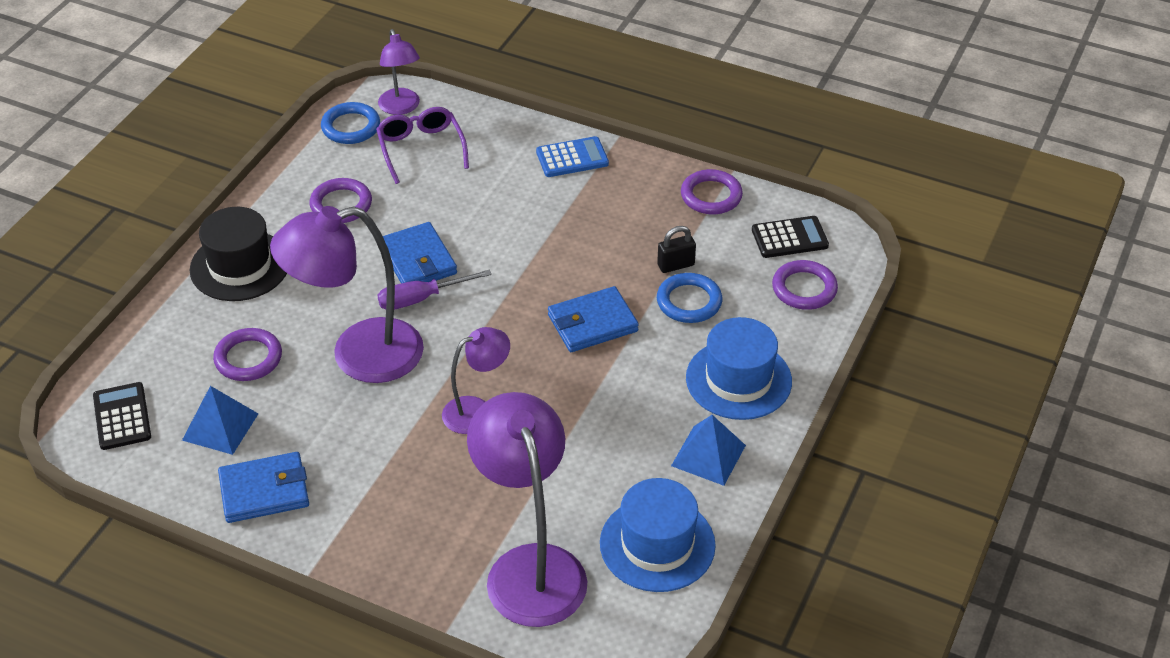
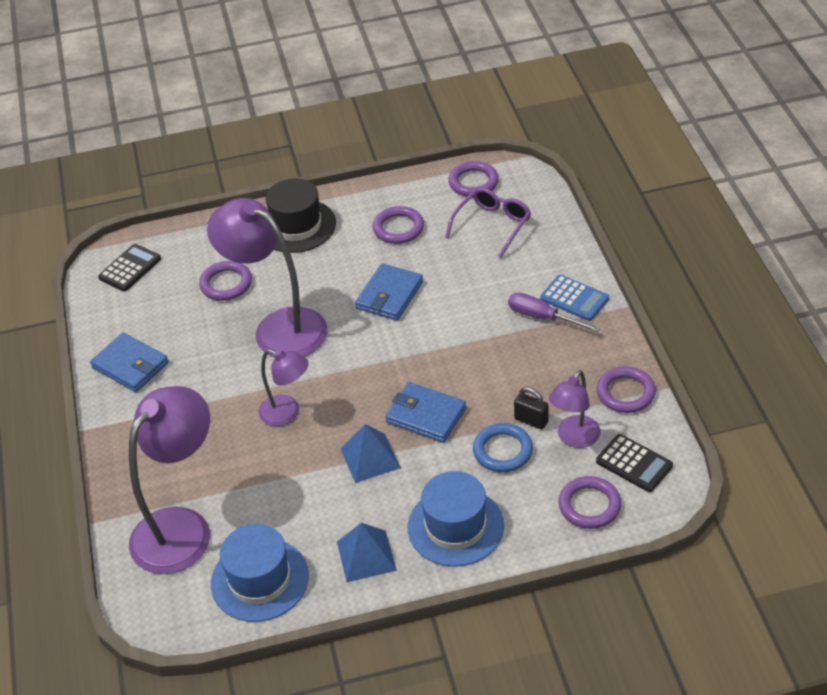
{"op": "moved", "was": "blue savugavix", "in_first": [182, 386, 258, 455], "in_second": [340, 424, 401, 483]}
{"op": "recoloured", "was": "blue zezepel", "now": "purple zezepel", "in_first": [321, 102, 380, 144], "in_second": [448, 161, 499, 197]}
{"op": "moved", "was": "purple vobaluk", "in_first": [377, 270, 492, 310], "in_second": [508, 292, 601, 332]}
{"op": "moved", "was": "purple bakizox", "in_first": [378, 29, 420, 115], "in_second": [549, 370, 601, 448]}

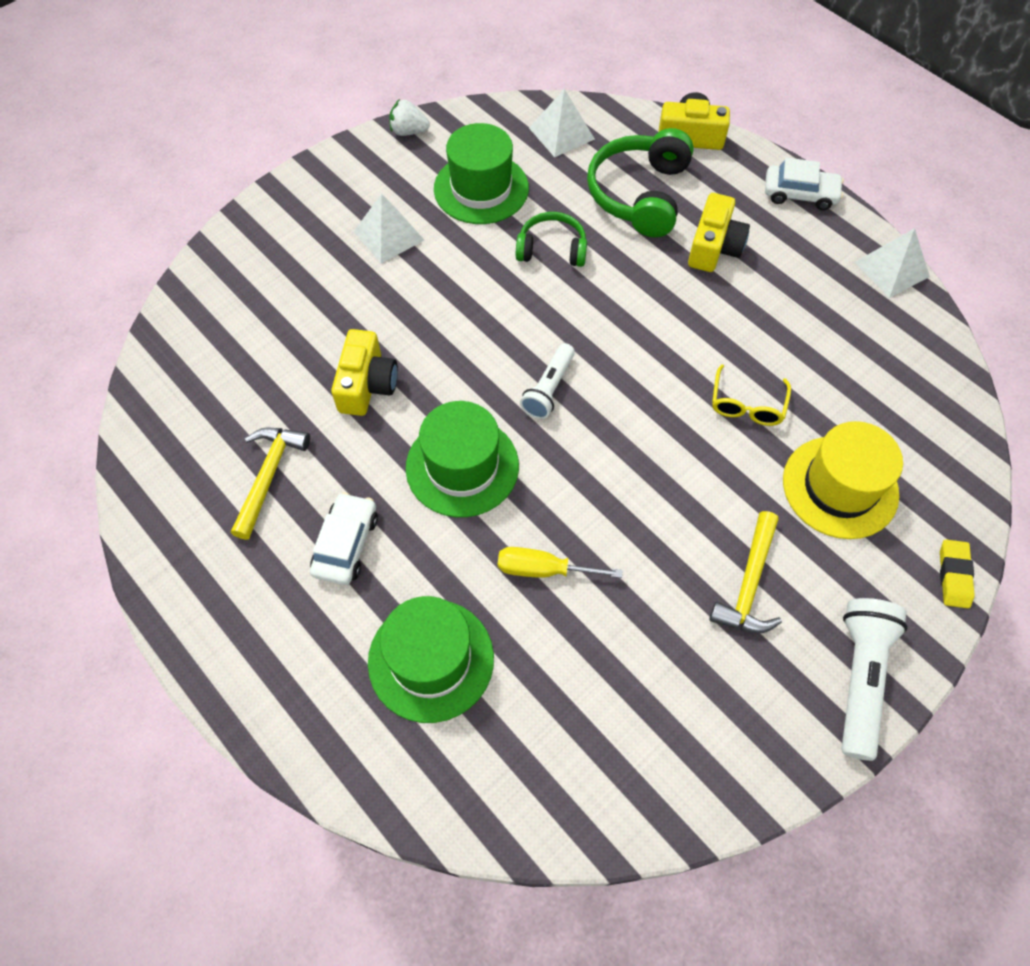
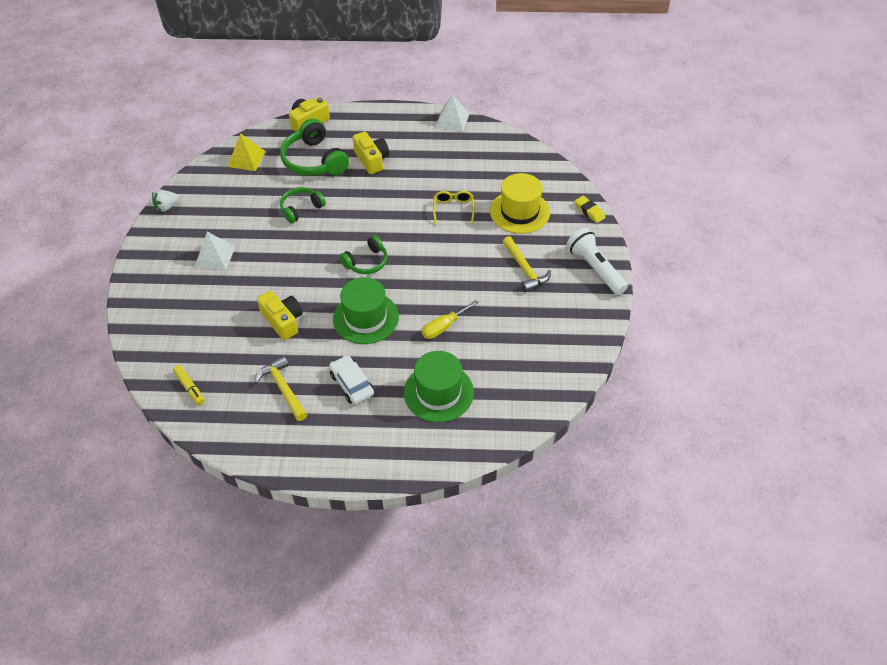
{"op": "removed", "was": "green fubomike", "in_first": [434, 123, 529, 224]}
{"op": "replaced", "was": "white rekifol", "now": "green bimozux", "in_first": [520, 343, 575, 419], "in_second": [339, 235, 388, 274]}
{"op": "recoloured", "was": "white savugavix", "now": "yellow savugavix", "in_first": [529, 89, 595, 157], "in_second": [227, 133, 266, 171]}
{"op": "turned", "was": "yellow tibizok", "in_first": [712, 364, 791, 426], "in_second": [433, 191, 475, 225], "clockwise": -150}
{"op": "removed", "was": "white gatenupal", "in_first": [765, 157, 844, 210]}
{"op": "added", "now": "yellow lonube", "in_second": [173, 365, 204, 405]}

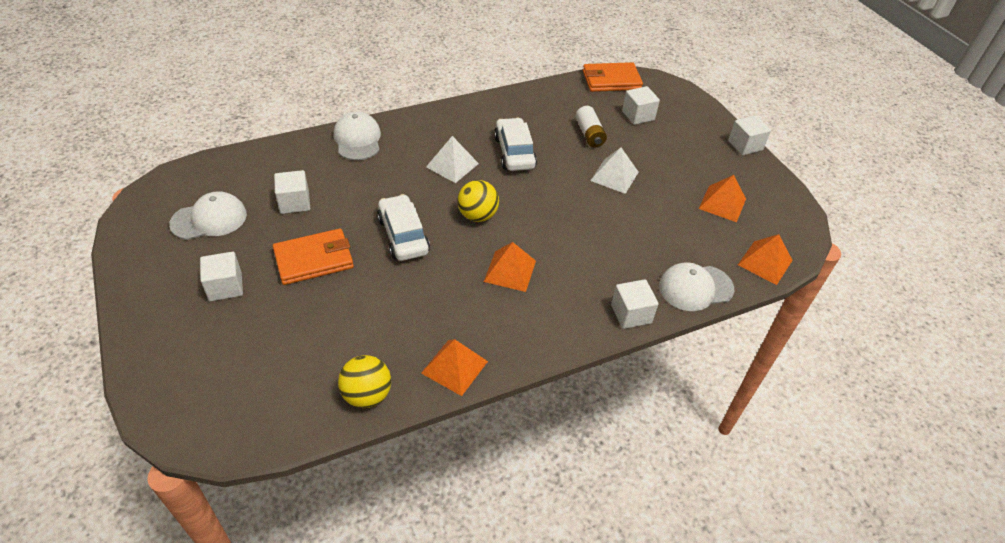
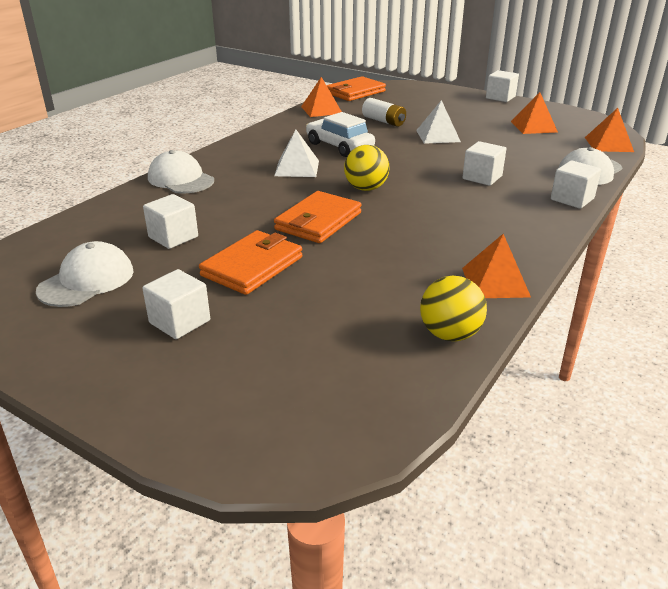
{"op": "replaced", "was": "white gatenupal", "now": "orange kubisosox", "in_first": [377, 194, 430, 261], "in_second": [274, 191, 362, 243]}
{"op": "moved", "was": "orange savugavix", "in_first": [484, 242, 536, 292], "in_second": [301, 77, 342, 117]}
{"op": "moved", "was": "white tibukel", "in_first": [622, 86, 660, 125], "in_second": [462, 141, 506, 186]}

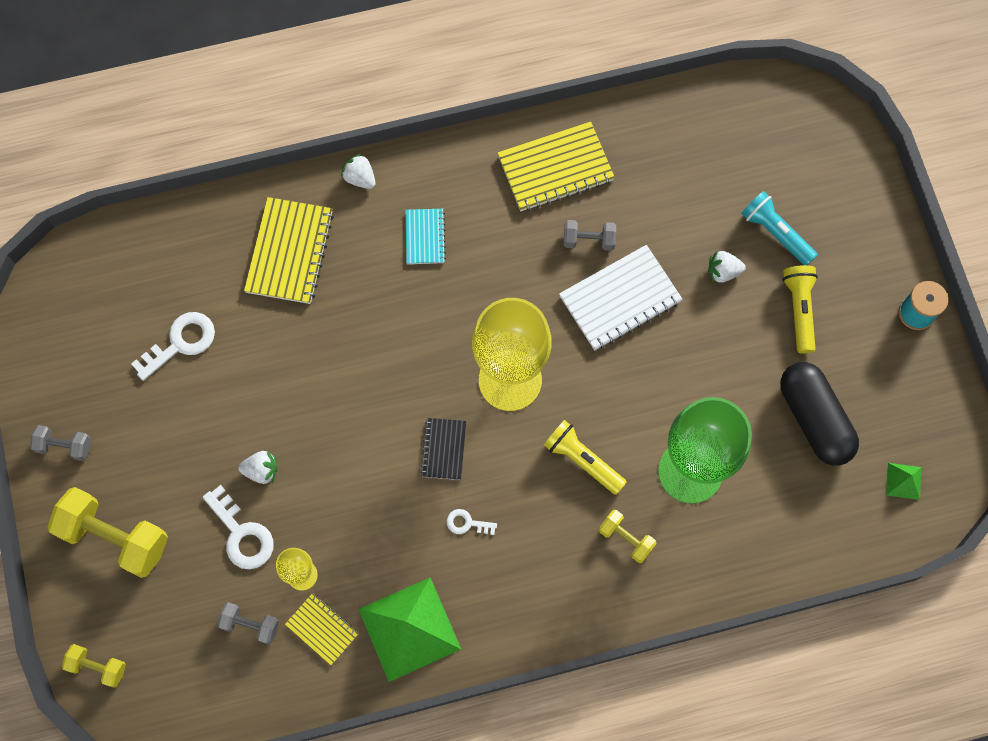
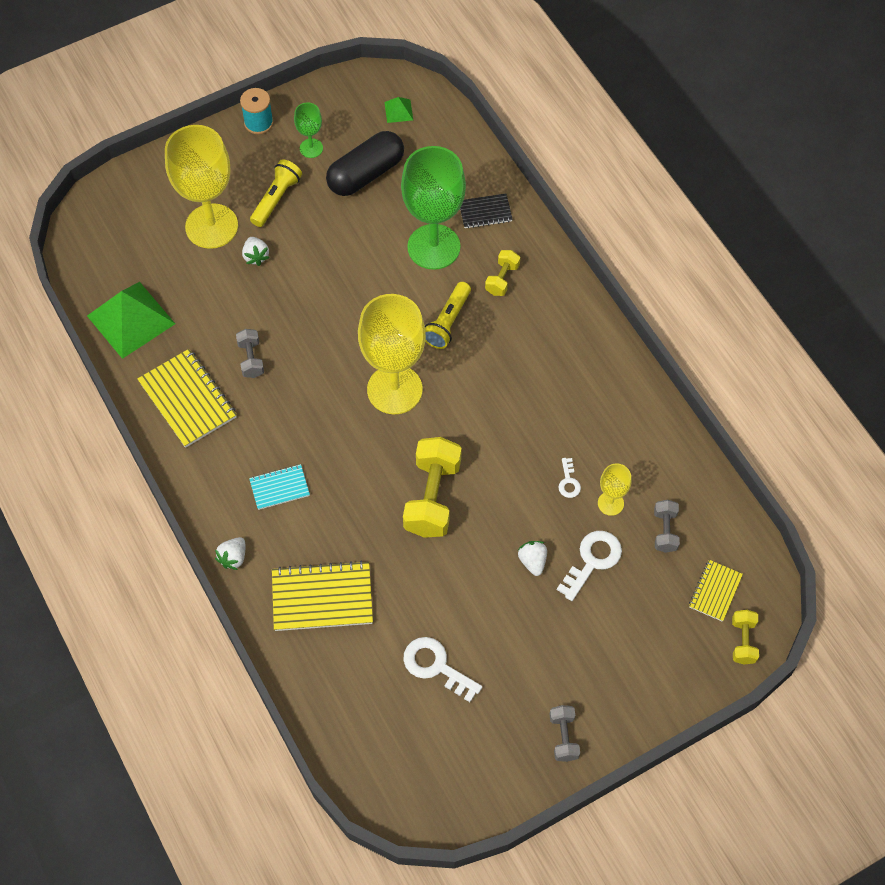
{"op": "moved", "was": "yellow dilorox", "in_first": [48, 487, 168, 578], "in_second": [403, 437, 462, 538]}
{"op": "moved", "was": "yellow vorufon", "in_first": [285, 593, 359, 665], "in_second": [689, 560, 743, 622]}
{"op": "moved", "was": "green savugavix", "in_first": [359, 578, 461, 682], "in_second": [87, 282, 175, 359]}
{"op": "moved", "was": "black vorufon", "in_first": [420, 418, 466, 480], "in_second": [460, 194, 513, 229]}
{"op": "moved", "was": "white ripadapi", "in_first": [447, 509, 497, 535], "in_second": [558, 458, 581, 498]}
{"op": "removed", "was": "white vorufon", "in_first": [559, 245, 683, 351]}
{"op": "replaced", "was": "turquoise rekifol", "now": "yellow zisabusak", "in_first": [741, 191, 818, 265], "in_second": [165, 125, 238, 249]}
{"op": "turned", "was": "yellow rekifol", "in_first": [783, 265, 818, 354], "in_second": [250, 159, 302, 227], "clockwise": 135}
{"op": "added", "now": "green zisabusak", "in_second": [294, 102, 323, 158]}

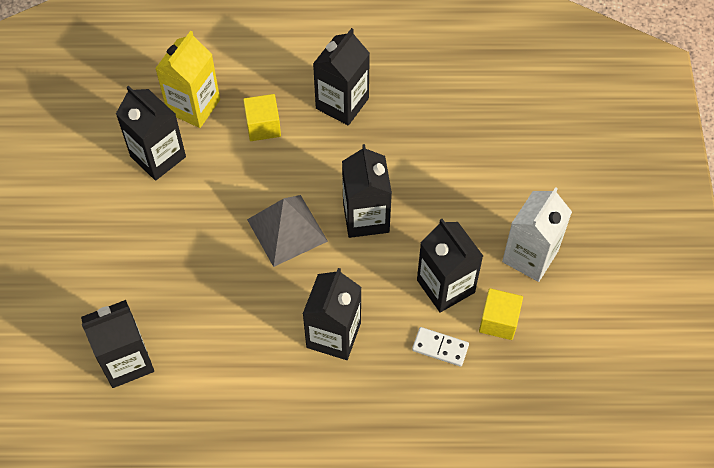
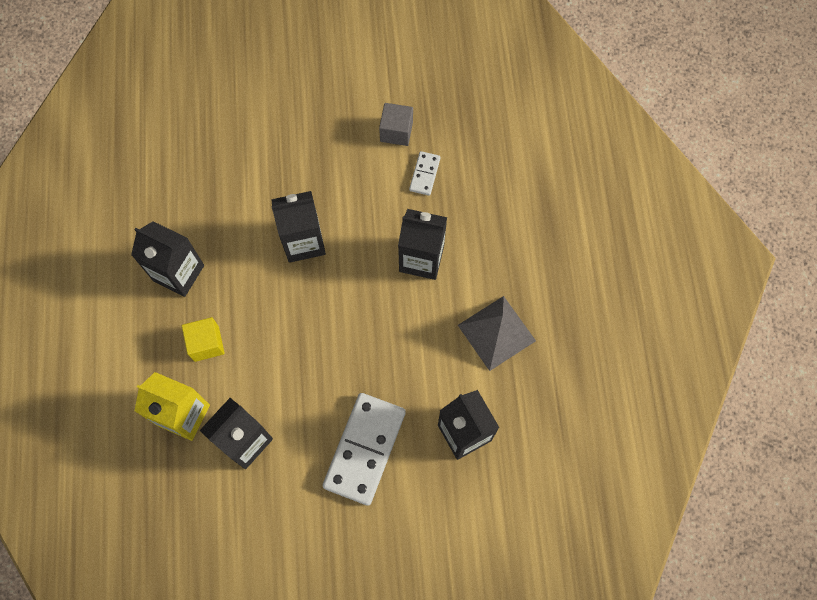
{"op": "moved", "was": "grey savugavix", "in_first": [247, 195, 328, 267], "in_second": [458, 296, 536, 371]}
{"op": "removed", "was": "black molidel", "in_first": [417, 219, 483, 313]}
{"op": "recoloured", "was": "yellow tibukel", "now": "grey tibukel", "in_first": [479, 288, 523, 340], "in_second": [379, 103, 413, 146]}
{"op": "removed", "was": "white molidel", "in_first": [502, 187, 572, 282]}
{"op": "added", "now": "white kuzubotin", "in_second": [323, 393, 406, 506]}

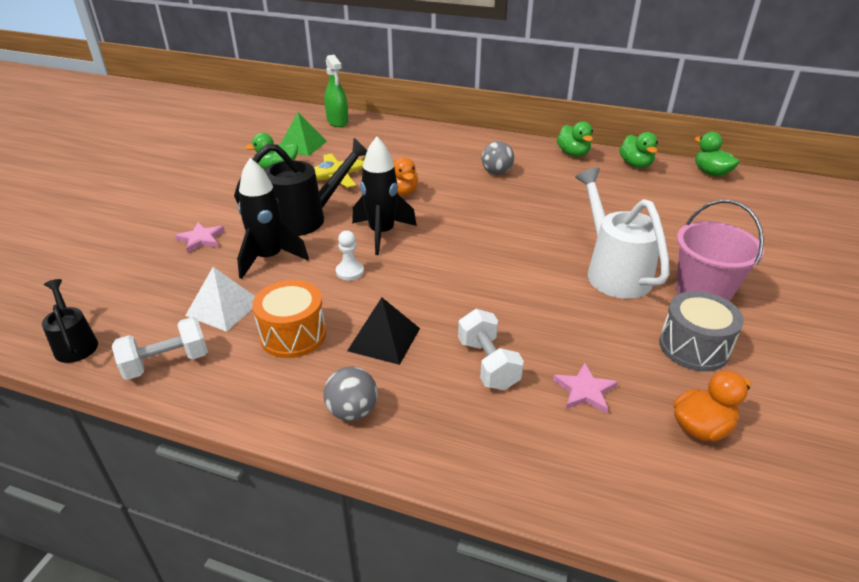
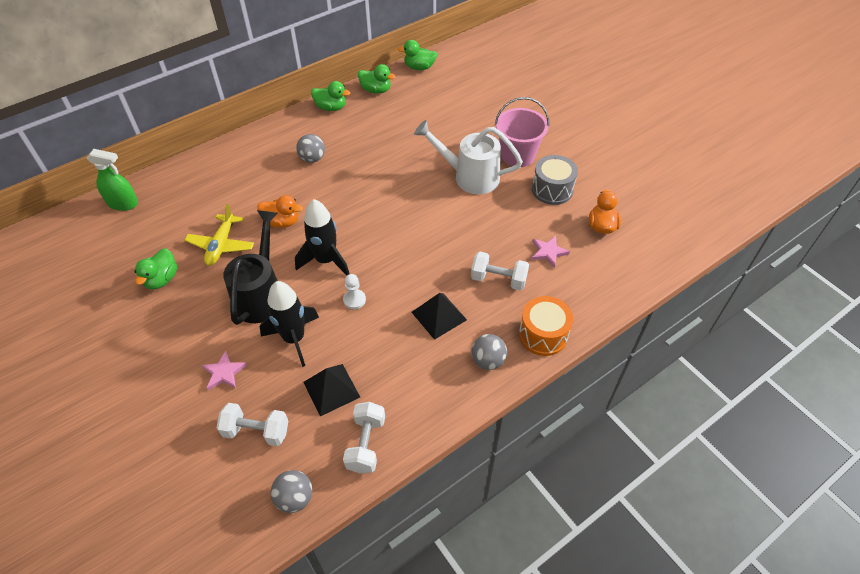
{"op": "replaced", "was": "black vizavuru", "now": "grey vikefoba", "in_first": [42, 279, 98, 363], "in_second": [271, 470, 312, 513]}
{"op": "recoloured", "was": "white savugavix", "now": "black savugavix", "in_first": [185, 267, 255, 332], "in_second": [304, 364, 360, 416]}
{"op": "moved", "was": "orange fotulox", "in_first": [252, 280, 326, 358], "in_second": [519, 296, 573, 356]}
{"op": "removed", "was": "green savugavix", "in_first": [281, 112, 327, 156]}
{"op": "added", "now": "white dilorox", "in_second": [217, 403, 288, 446]}

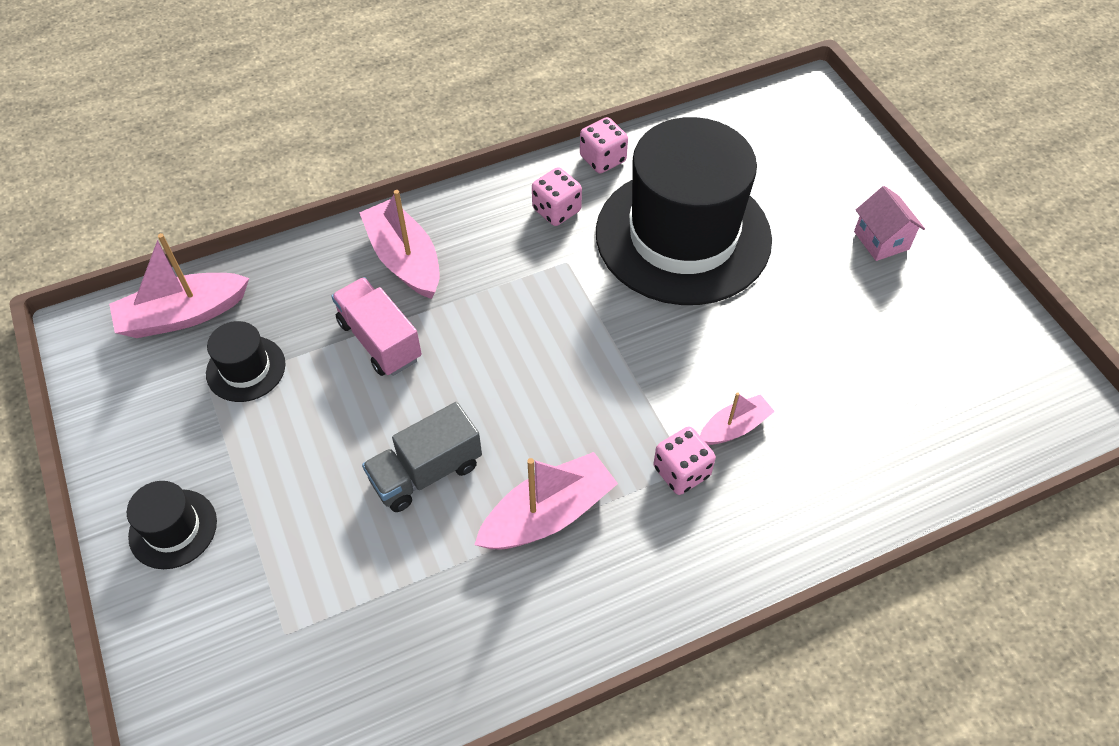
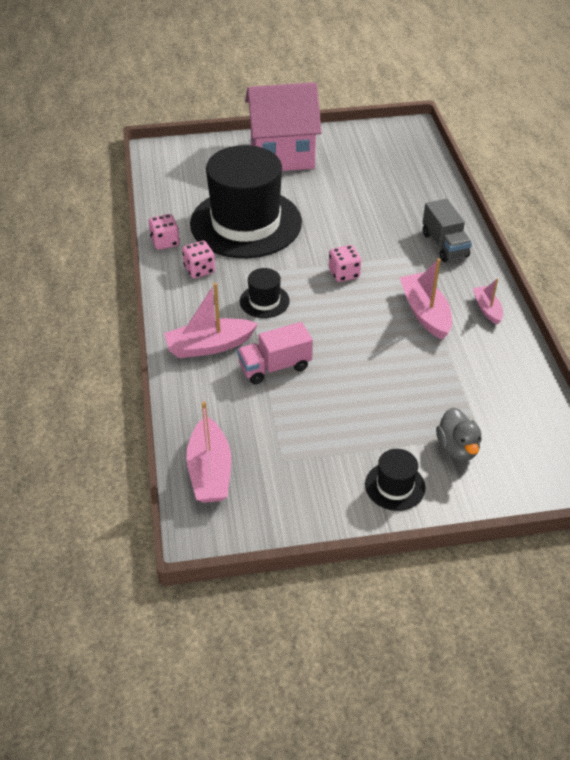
{"op": "moved", "was": "black fubomike", "in_first": [206, 321, 286, 402], "in_second": [240, 268, 290, 318]}
{"op": "moved", "was": "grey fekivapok", "in_first": [362, 402, 482, 512], "in_second": [423, 199, 472, 262]}
{"op": "moved", "was": "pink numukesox", "in_first": [653, 426, 716, 495], "in_second": [329, 245, 361, 282]}
{"op": "moved", "was": "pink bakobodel", "in_first": [700, 392, 775, 445], "in_second": [473, 279, 503, 325]}
{"op": "resized", "was": "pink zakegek", "in_first": [854, 186, 925, 261], "in_second": [245, 82, 321, 171], "ratio": 2.38}
{"op": "added", "now": "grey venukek", "in_second": [436, 407, 482, 461]}

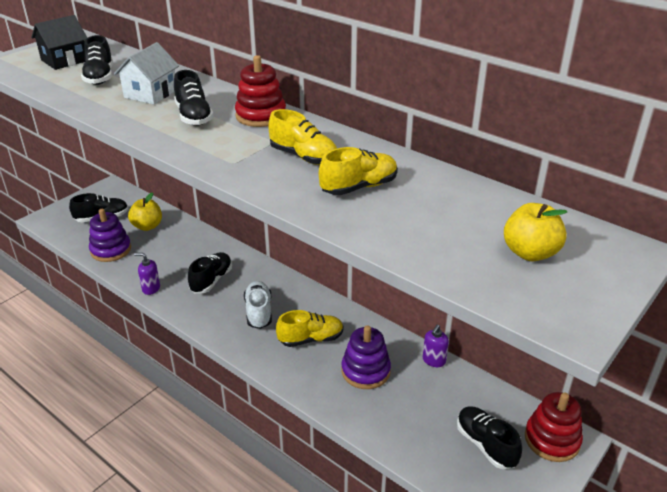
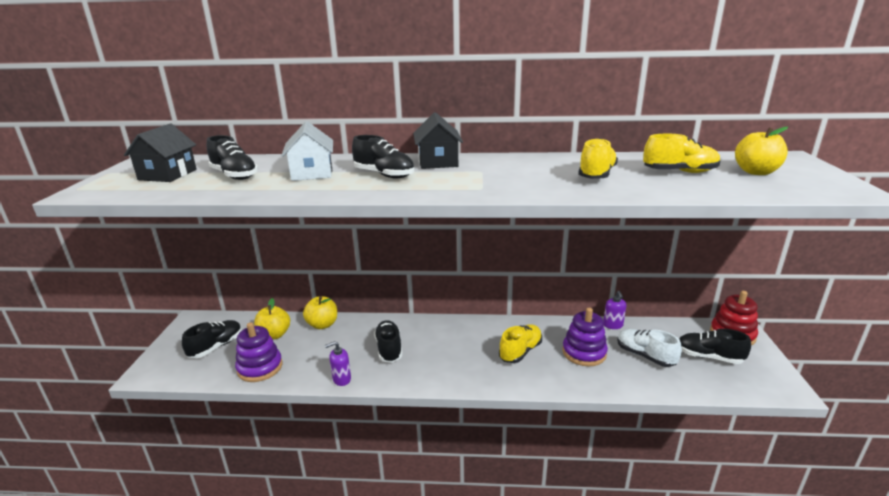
{"op": "replaced", "was": "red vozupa", "now": "black zakegek", "in_first": [235, 55, 286, 127], "in_second": [413, 112, 463, 169]}
{"op": "moved", "was": "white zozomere", "in_first": [244, 281, 272, 329], "in_second": [617, 329, 682, 367]}
{"op": "moved", "was": "yellow zozomere", "in_first": [268, 109, 337, 165], "in_second": [643, 134, 720, 173]}
{"op": "added", "now": "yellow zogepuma", "in_second": [303, 296, 337, 329]}

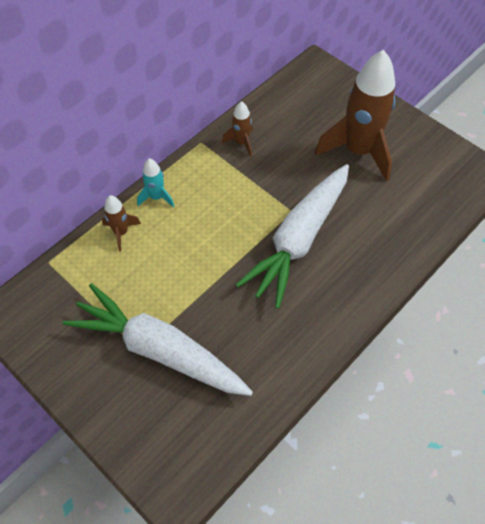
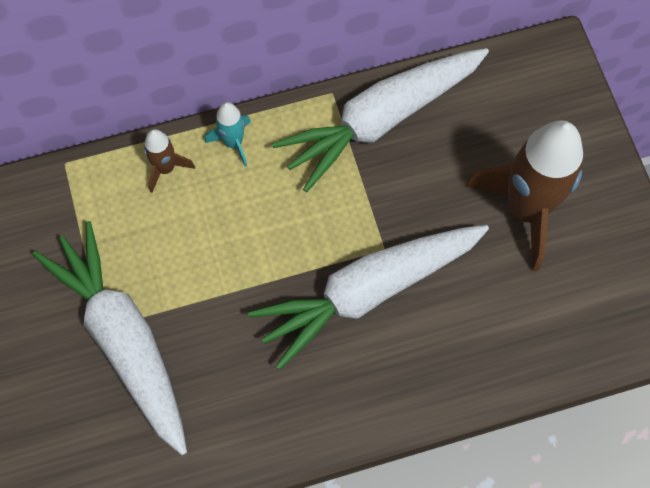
{"op": "replaced", "was": "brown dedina", "now": "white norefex", "in_first": [222, 101, 253, 157], "in_second": [272, 48, 489, 192]}

